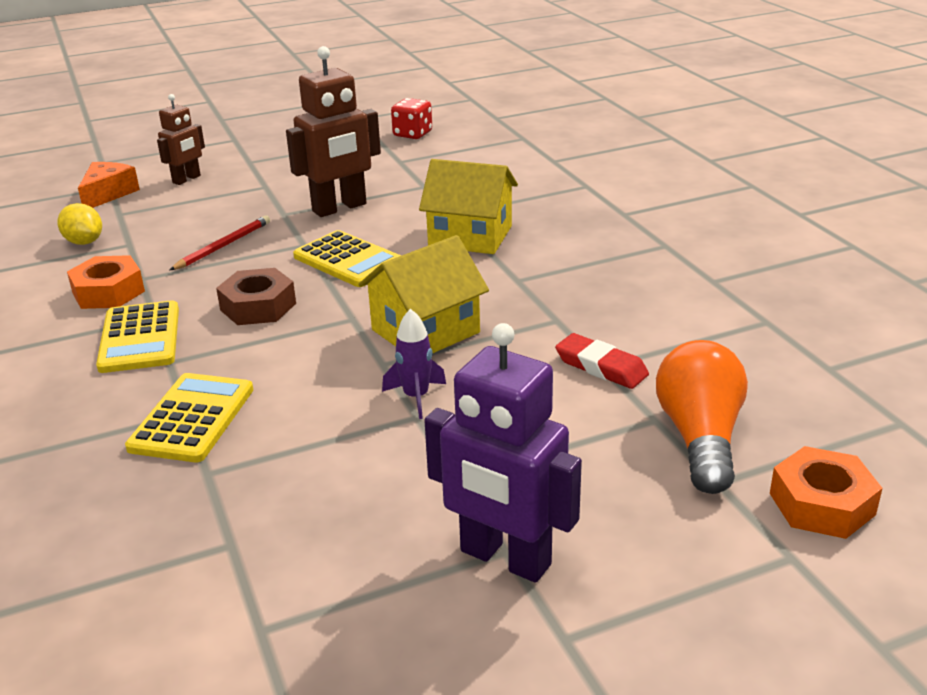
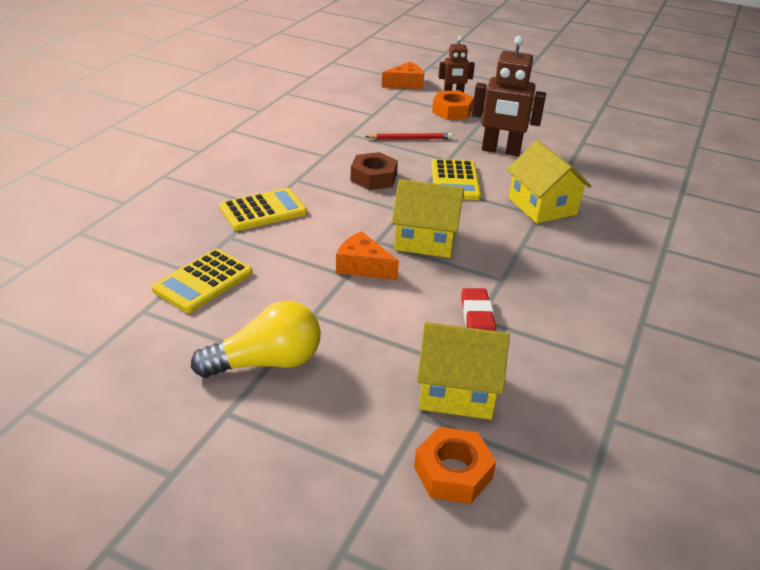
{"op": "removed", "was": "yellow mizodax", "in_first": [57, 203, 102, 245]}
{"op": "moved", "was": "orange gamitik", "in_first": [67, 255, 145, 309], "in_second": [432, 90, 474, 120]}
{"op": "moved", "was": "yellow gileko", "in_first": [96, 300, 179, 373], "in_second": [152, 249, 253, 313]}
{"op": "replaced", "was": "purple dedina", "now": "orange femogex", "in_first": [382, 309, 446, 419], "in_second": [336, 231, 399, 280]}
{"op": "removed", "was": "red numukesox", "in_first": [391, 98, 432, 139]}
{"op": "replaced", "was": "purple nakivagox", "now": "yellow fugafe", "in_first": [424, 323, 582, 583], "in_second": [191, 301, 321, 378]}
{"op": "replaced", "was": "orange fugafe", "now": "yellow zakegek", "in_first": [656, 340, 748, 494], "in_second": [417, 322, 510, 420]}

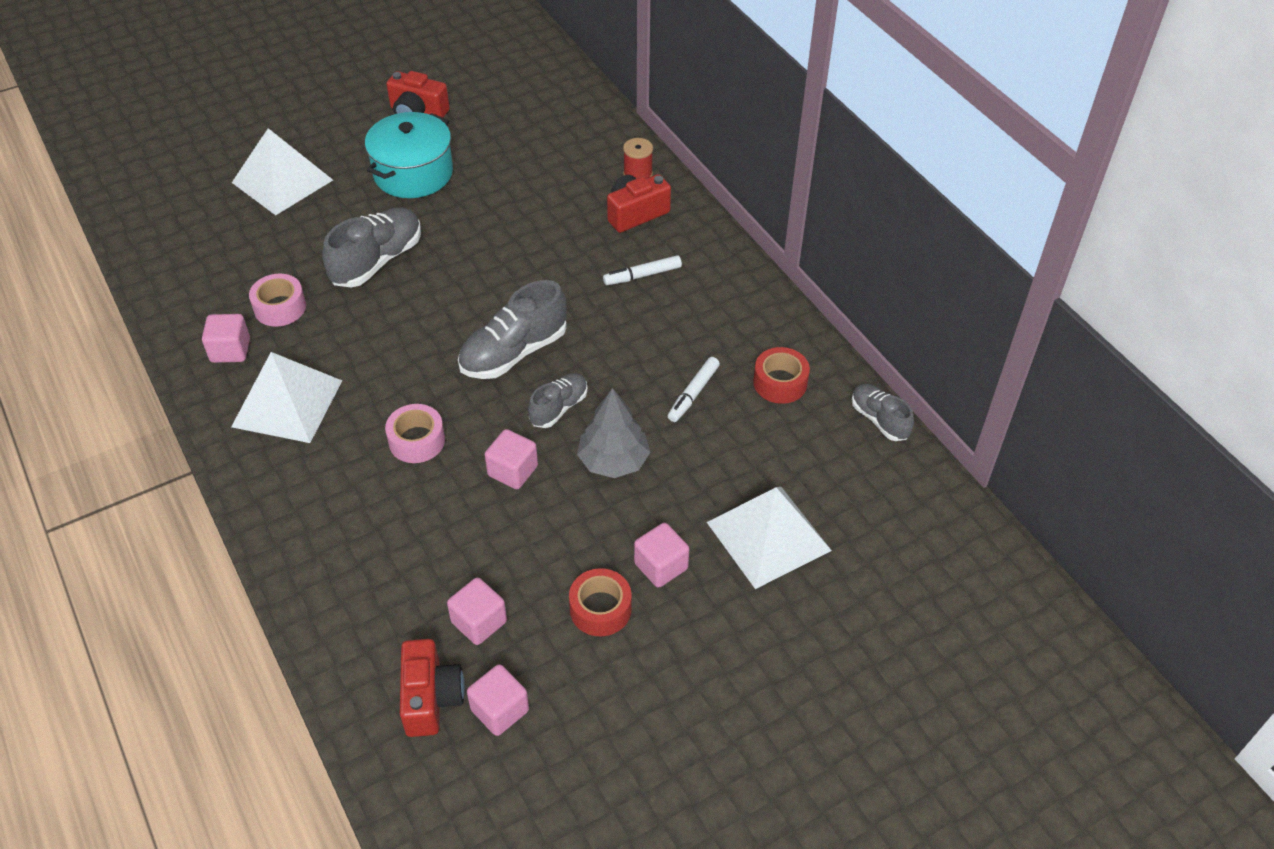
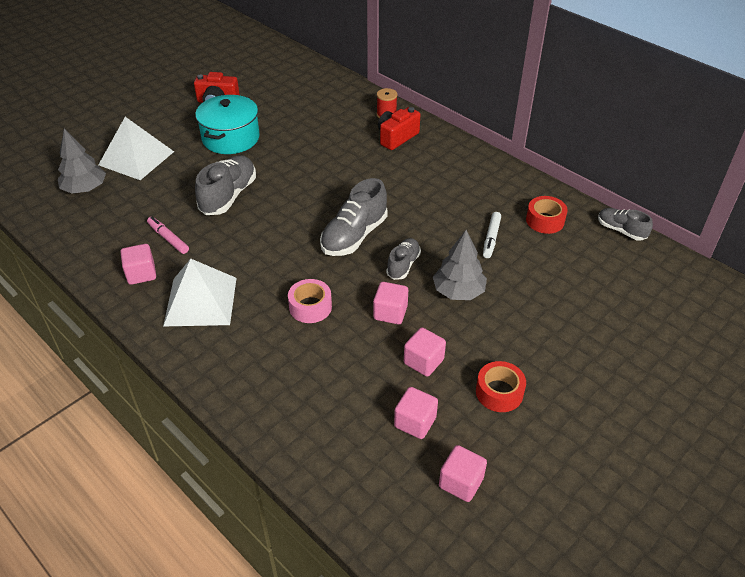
{"op": "replaced", "was": "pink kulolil", "now": "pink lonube", "in_first": [249, 274, 306, 327], "in_second": [147, 216, 189, 254]}
{"op": "removed", "was": "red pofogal", "in_first": [400, 639, 465, 737]}
{"op": "removed", "was": "white lonube", "in_first": [603, 255, 682, 285]}
{"op": "moved", "was": "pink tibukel", "in_first": [634, 523, 689, 588], "in_second": [404, 328, 446, 377]}
{"op": "removed", "was": "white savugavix", "in_first": [707, 487, 832, 589]}
{"op": "added", "now": "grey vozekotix", "in_second": [58, 128, 106, 194]}

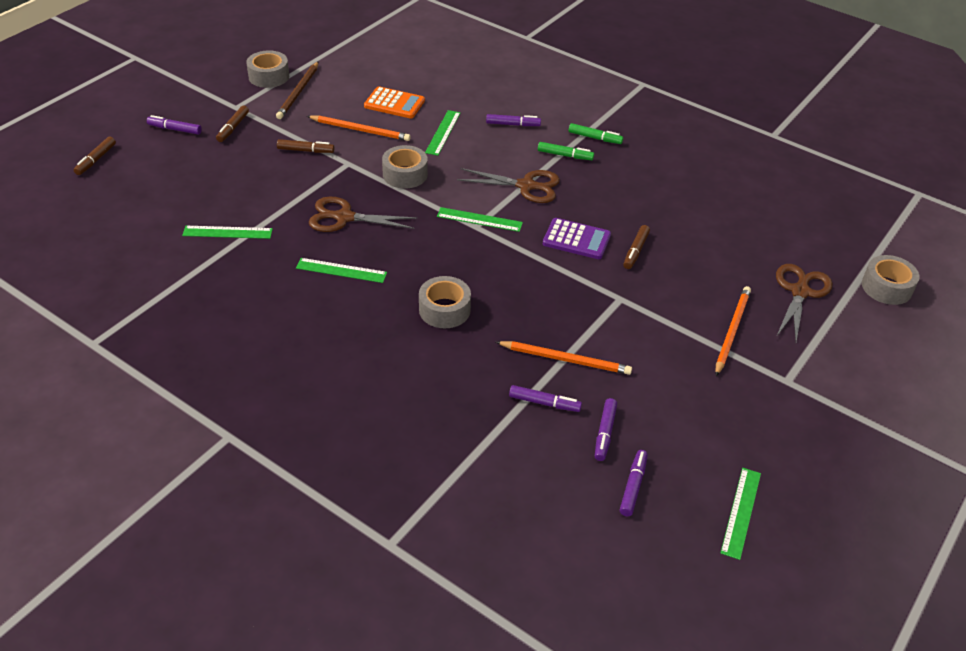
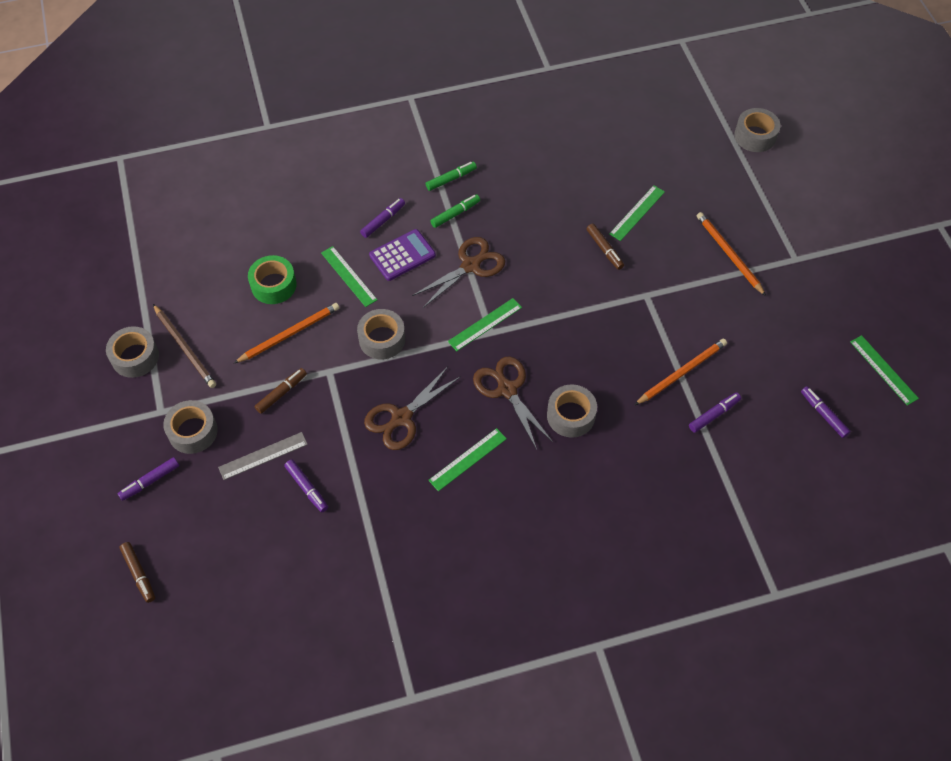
{"op": "moved", "was": "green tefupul", "in_first": [182, 226, 273, 239], "in_second": [609, 185, 665, 241]}
{"op": "replaced", "was": "brown lonube", "now": "grey kulolil", "in_first": [216, 106, 249, 142], "in_second": [163, 400, 218, 454]}
{"op": "replaced", "was": "orange gileko", "now": "green kulolil", "in_first": [364, 86, 425, 118], "in_second": [248, 255, 297, 304]}
{"op": "moved", "was": "purple gileko", "in_first": [543, 218, 611, 259], "in_second": [369, 229, 436, 281]}
{"op": "moved", "was": "purple lonube", "in_first": [595, 398, 617, 461], "in_second": [284, 460, 328, 512]}
{"op": "moved", "was": "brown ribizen", "in_first": [776, 264, 833, 342], "in_second": [473, 356, 553, 450]}
{"op": "added", "now": "grey tefupul", "in_second": [218, 432, 308, 480]}

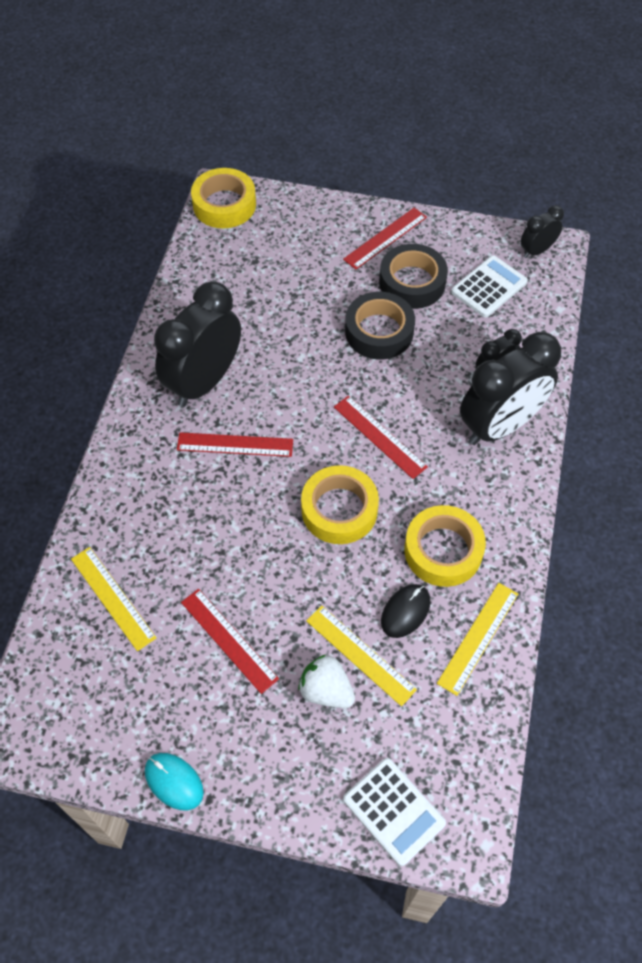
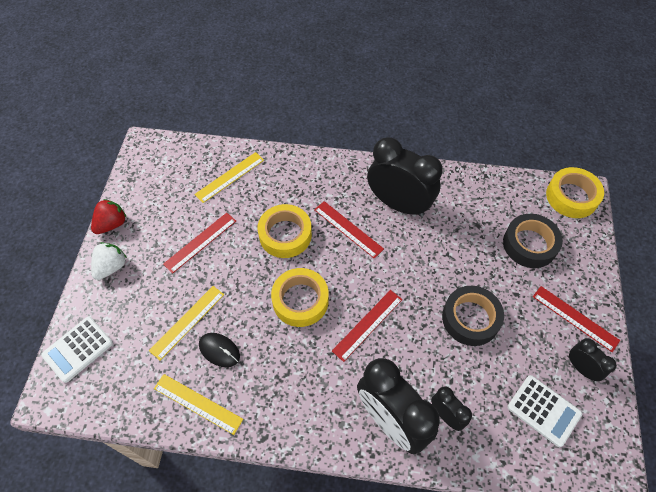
{"op": "replaced", "was": "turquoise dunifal", "now": "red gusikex", "in_first": [145, 753, 204, 810], "in_second": [91, 199, 127, 234]}
{"op": "turned", "was": "red tefupul", "in_first": [177, 432, 293, 457], "in_second": [314, 201, 384, 259], "clockwise": -45}
{"op": "moved", "was": "white gusikex", "in_first": [298, 655, 355, 708], "in_second": [91, 242, 127, 280]}
{"op": "moved", "was": "black kulolil", "in_first": [379, 244, 448, 309], "in_second": [503, 214, 563, 268]}
{"op": "moved", "was": "yellow kulolil", "in_first": [404, 505, 486, 587], "in_second": [258, 204, 312, 258]}
{"op": "moved", "was": "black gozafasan", "in_first": [521, 205, 564, 258], "in_second": [569, 338, 617, 381]}

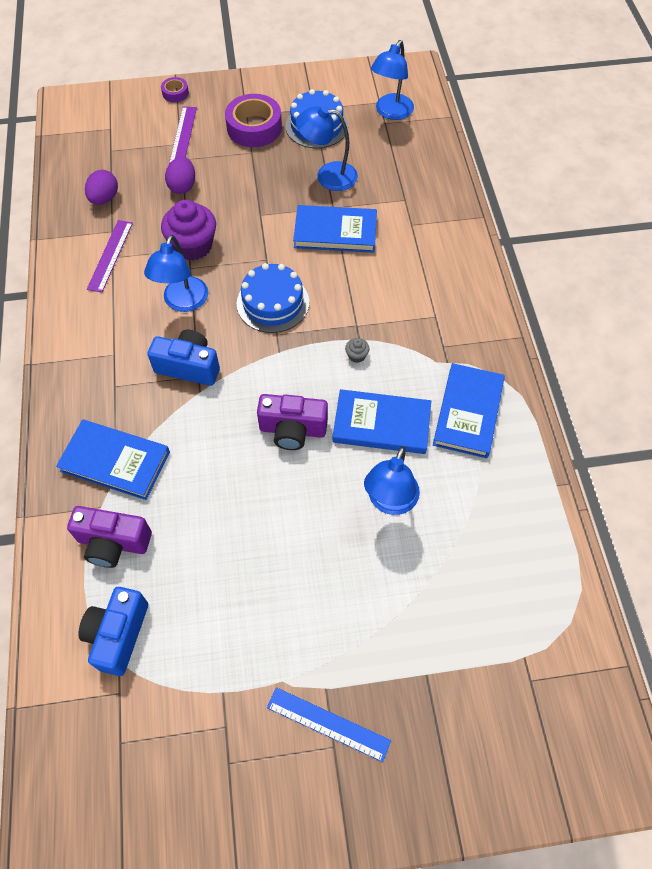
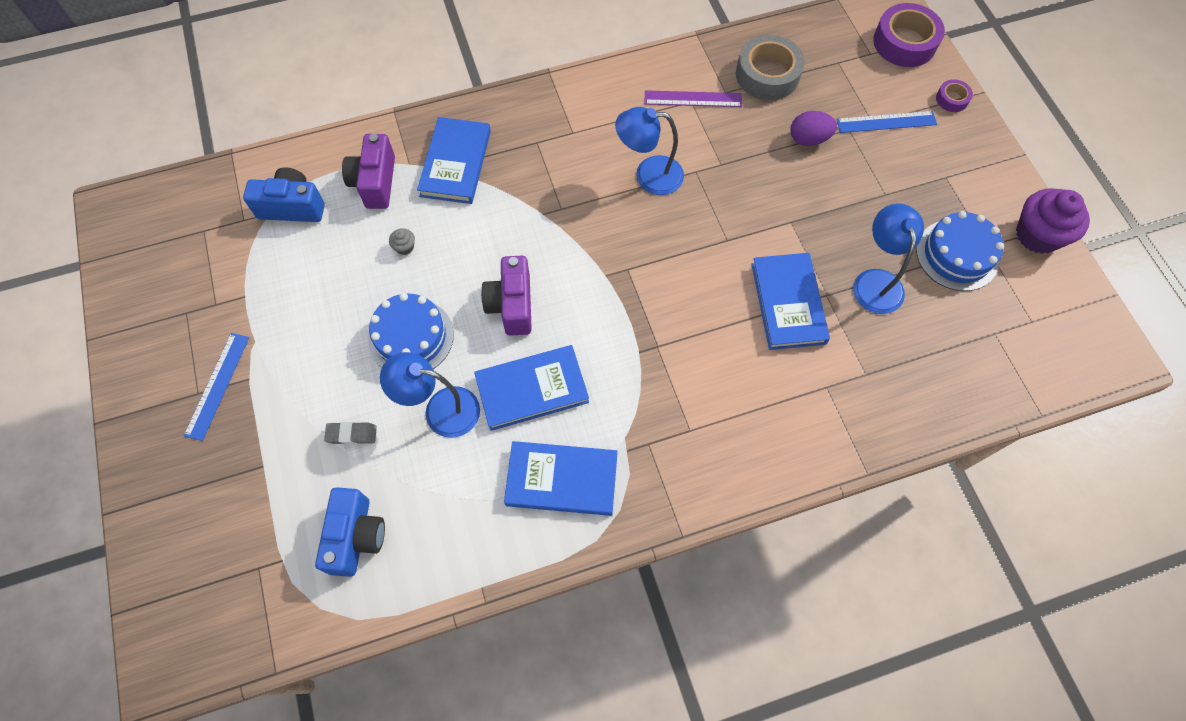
{"op": "replaced", "was": "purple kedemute", "now": "grey kulolil", "in_first": [85, 170, 118, 205], "in_second": [736, 35, 805, 100]}
{"op": "moved", "was": "blue pofogal", "in_first": [147, 330, 220, 386], "in_second": [315, 487, 385, 577]}
{"op": "moved", "was": "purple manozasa", "in_first": [161, 200, 216, 261], "in_second": [1016, 188, 1090, 254]}
{"op": "recoloured", "was": "purple tefupul", "now": "blue tefupul", "in_first": [169, 106, 197, 164], "in_second": [836, 111, 937, 133]}
{"op": "moved", "was": "purple kulolil", "in_first": [225, 94, 282, 147], "in_second": [873, 3, 945, 67]}
{"op": "moved", "was": "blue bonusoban", "in_first": [237, 263, 309, 333], "in_second": [368, 293, 454, 369]}
{"op": "turned", "was": "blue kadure", "in_first": [332, 389, 431, 454], "in_second": [474, 345, 589, 431], "clockwise": 75}
{"op": "moved", "was": "grey manozasa", "in_first": [345, 338, 370, 363], "in_second": [389, 228, 415, 255]}
{"op": "removed", "was": "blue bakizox", "in_first": [371, 40, 414, 120]}
{"op": "added", "now": "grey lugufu", "in_second": [324, 422, 377, 445]}

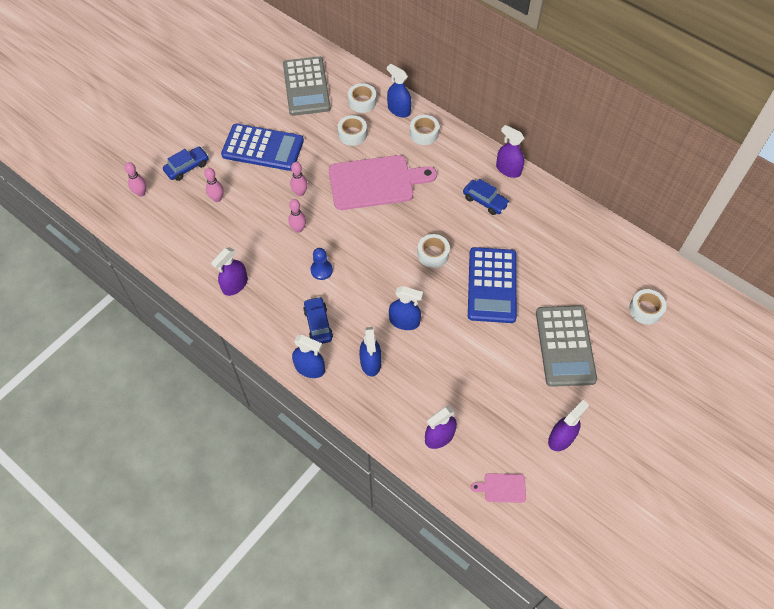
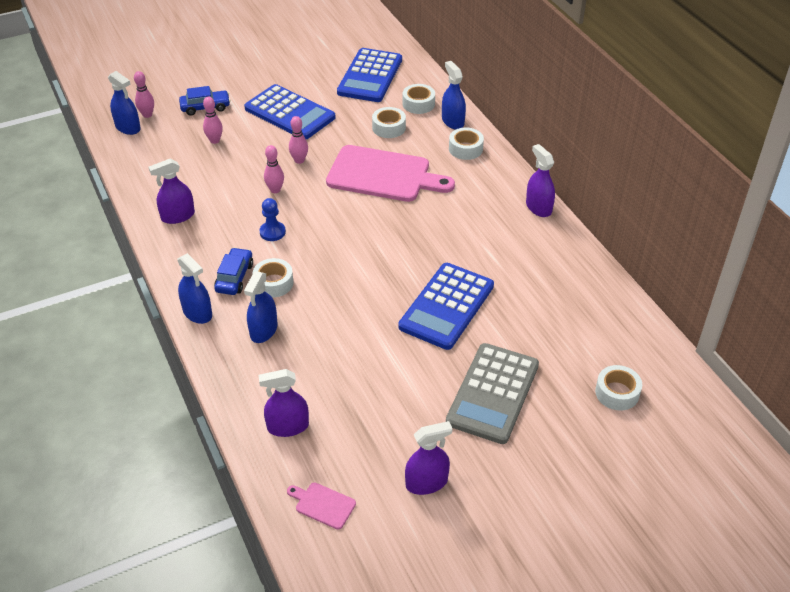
{"op": "recoloured", "was": "grey gileko", "now": "blue gileko", "in_first": [283, 56, 331, 116], "in_second": [337, 48, 402, 102]}
{"op": "moved", "was": "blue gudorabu", "in_first": [389, 286, 423, 330], "in_second": [108, 71, 141, 135]}
{"op": "moved", "was": "white kulolil", "in_first": [417, 234, 450, 268], "in_second": [252, 258, 294, 298]}
{"op": "removed", "was": "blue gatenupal", "in_first": [463, 179, 510, 215]}

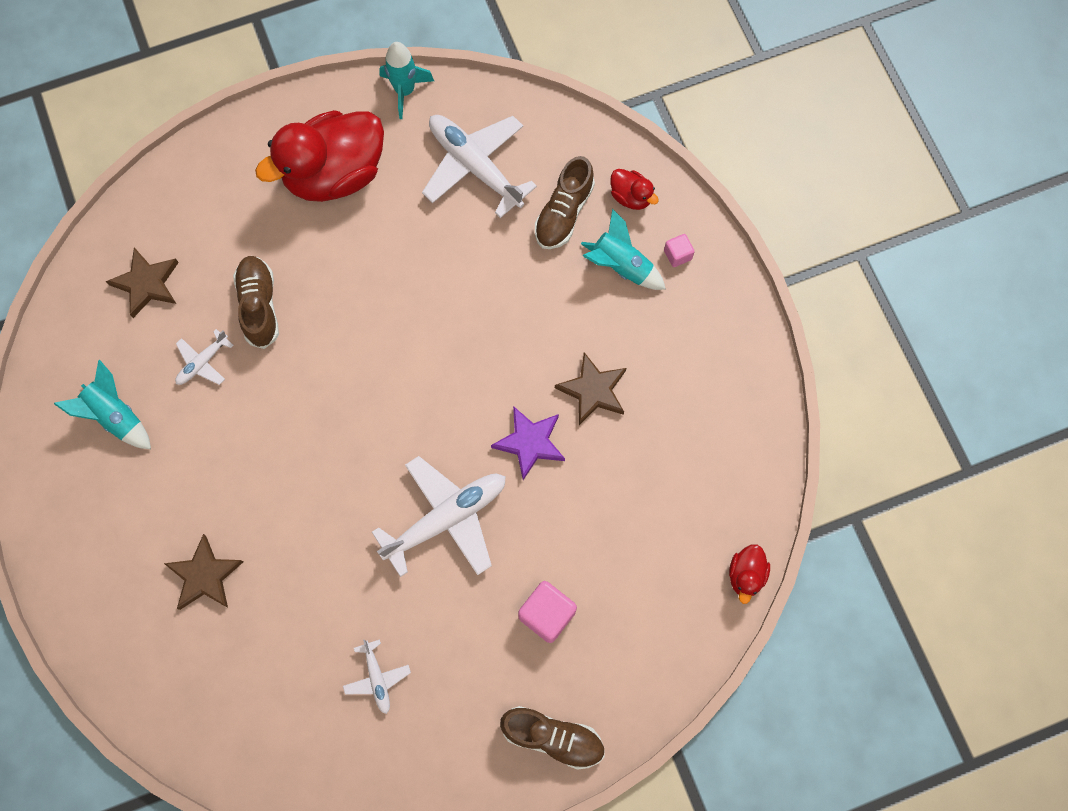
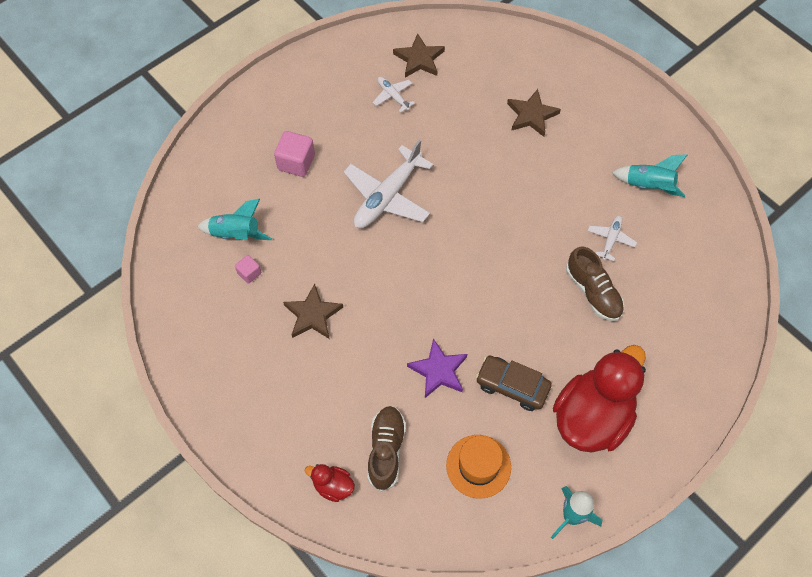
{"op": "moved", "was": "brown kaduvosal", "in_first": [106, 247, 179, 318], "in_second": [393, 33, 445, 78]}
{"op": "replaced", "was": "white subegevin", "now": "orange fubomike", "in_first": [422, 115, 537, 218], "in_second": [446, 435, 511, 499]}
{"op": "moved", "was": "purple kaduvosal", "in_first": [491, 406, 565, 480], "in_second": [407, 338, 467, 398]}
{"op": "removed", "was": "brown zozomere", "in_first": [500, 706, 605, 770]}
{"op": "moved", "was": "turquoise dedina", "in_first": [581, 209, 666, 290], "in_second": [197, 199, 272, 240]}
{"op": "moved", "was": "pink tibukel", "in_first": [664, 234, 695, 267], "in_second": [235, 255, 261, 284]}
{"op": "removed", "was": "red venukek", "in_first": [729, 545, 770, 604]}
{"op": "added", "now": "brown gatenupal", "in_second": [476, 356, 552, 411]}

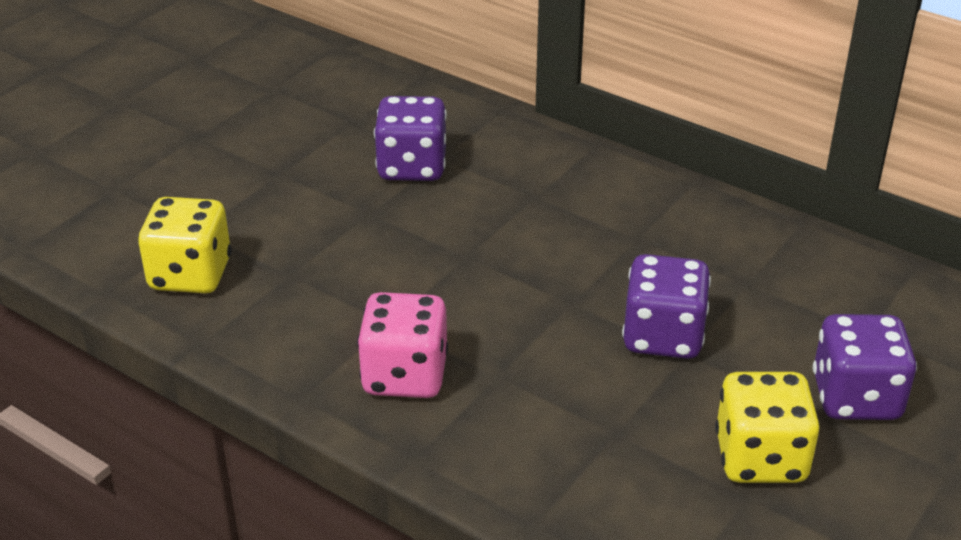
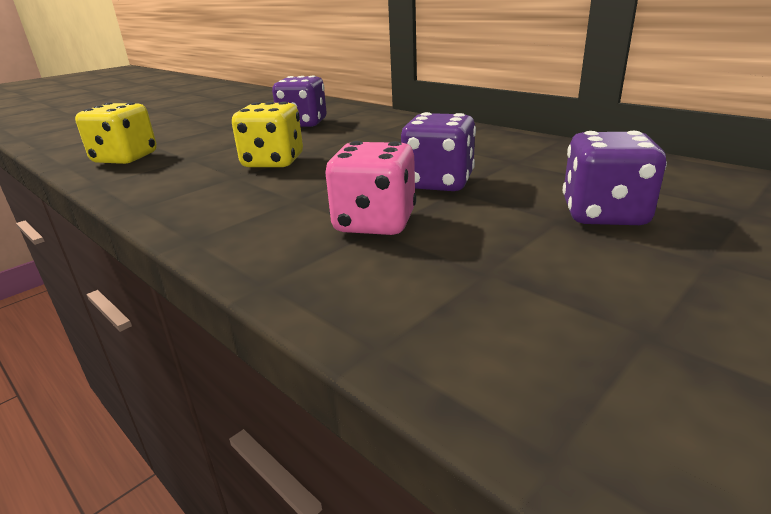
{"op": "moved", "was": "pink numukesox", "in_first": [357, 292, 448, 398], "in_second": [325, 141, 416, 235]}
{"op": "moved", "was": "yellow numukesox", "in_first": [715, 372, 820, 483], "in_second": [232, 102, 303, 167]}

